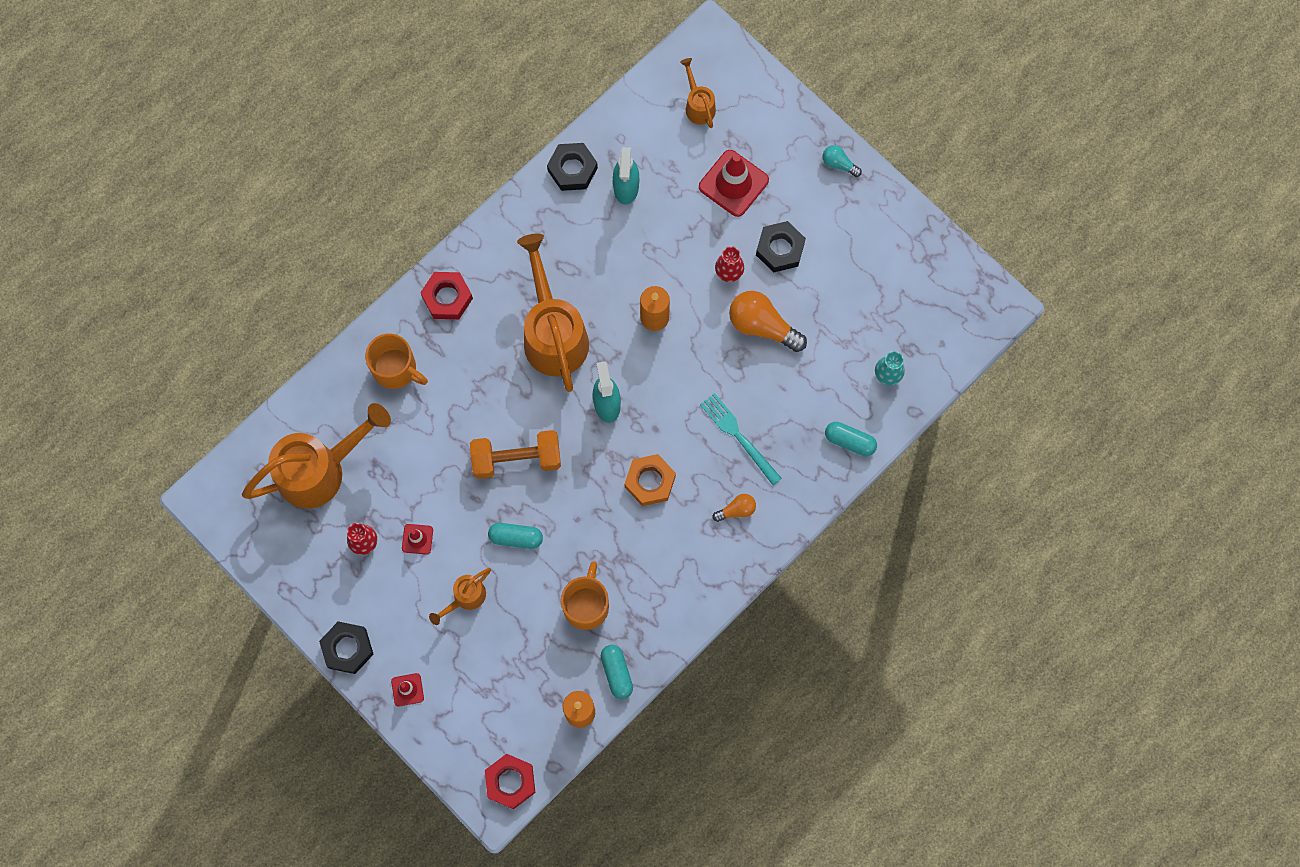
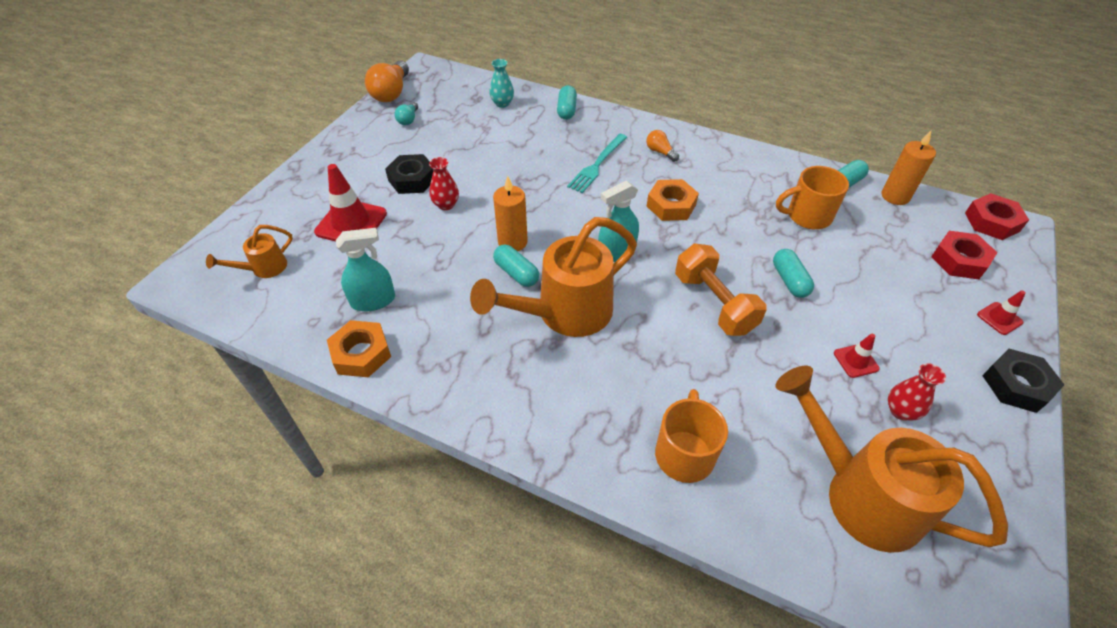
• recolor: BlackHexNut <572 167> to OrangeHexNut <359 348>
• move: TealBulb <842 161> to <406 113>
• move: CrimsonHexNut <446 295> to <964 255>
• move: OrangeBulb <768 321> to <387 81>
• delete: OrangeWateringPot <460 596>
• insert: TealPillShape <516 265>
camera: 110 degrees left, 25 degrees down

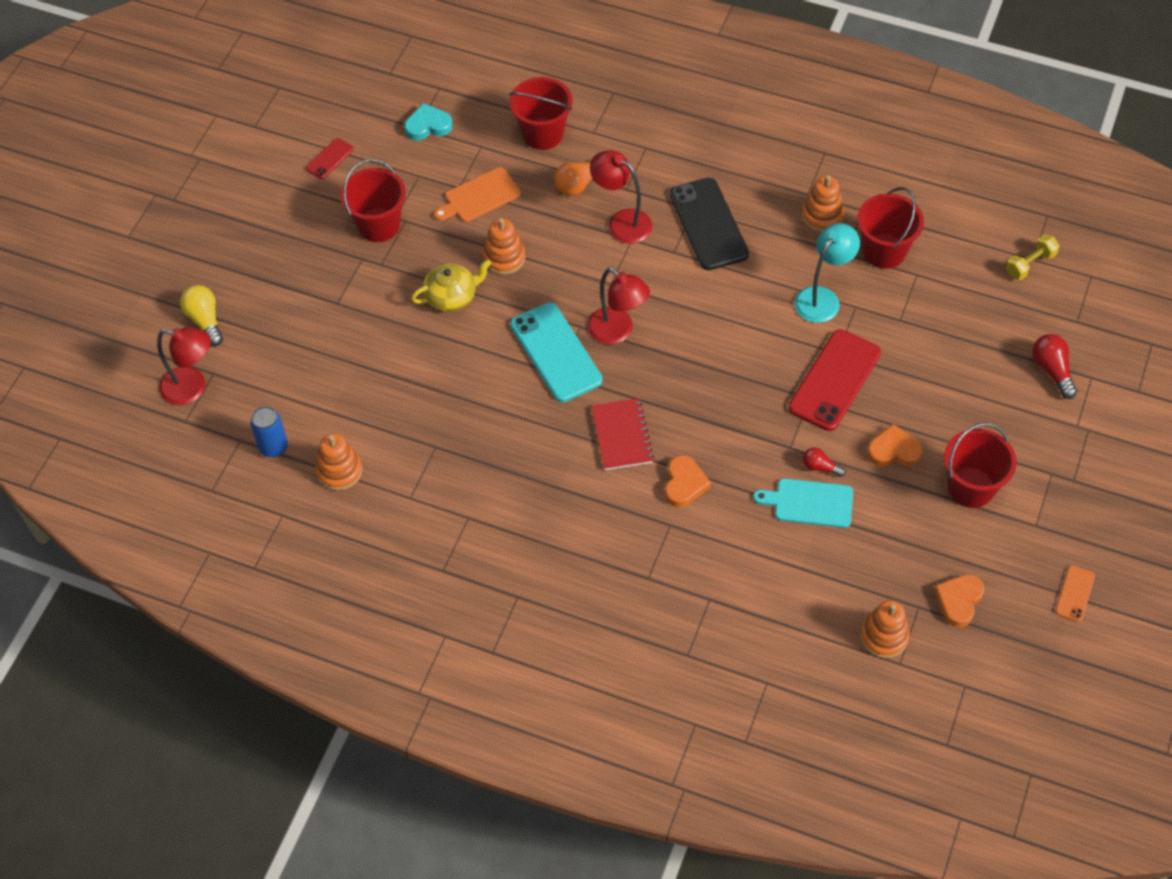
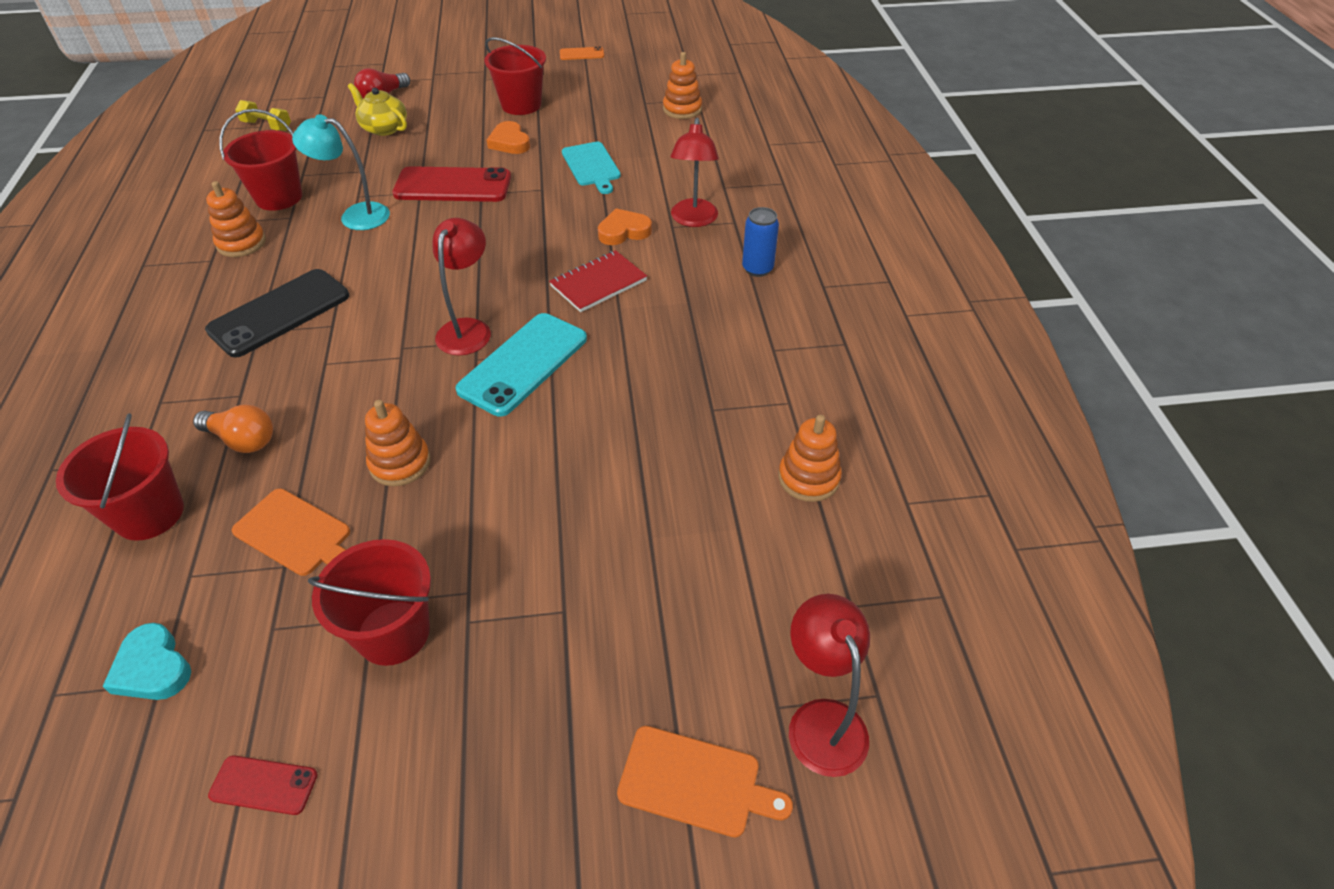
• move: CrimsonDeskLamp <621 197> to <695 172>
• move: YellowTeaPot <451 286> to <377 109>
• replace: YellowBulb <201 315> to OrangeBreadBoard <705 781>
• move: RoyalBlueCan <269 431> to <760 242>
• delete: CrimsonBulb <824 462>
• delete: OrangeHeart <959 600>
camera: 120 degrees left, 10 degrees down

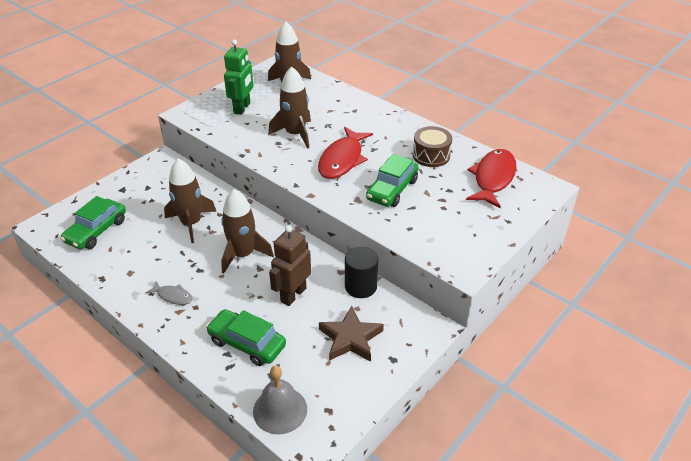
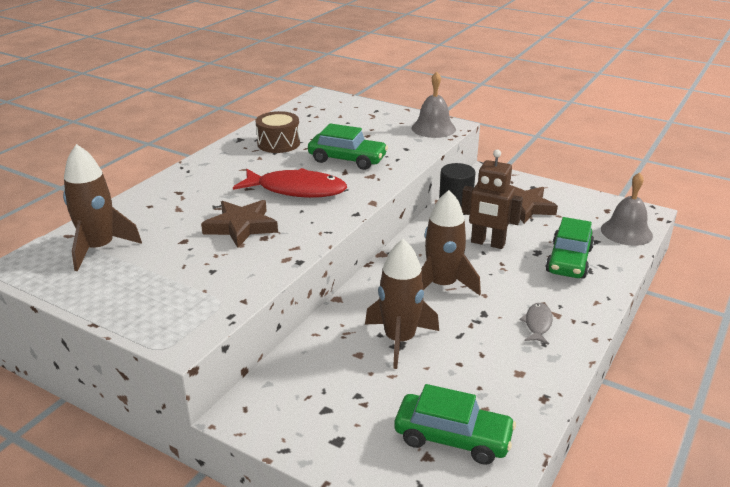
• delete: LeafGreenRobot <239 77>
• replace: DarkBrownSpaceship <289 107> to DarkBrownStar <239 224>
• delete: CrimsonFish <491 178>
• insert: GrayHandBell <434 104>
camera: 100 degrees left, 10 degrees down

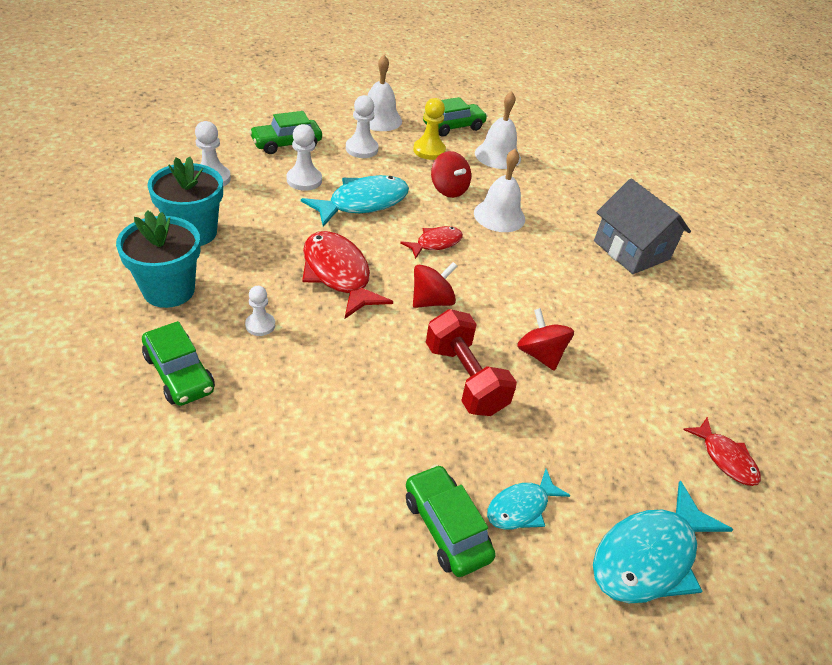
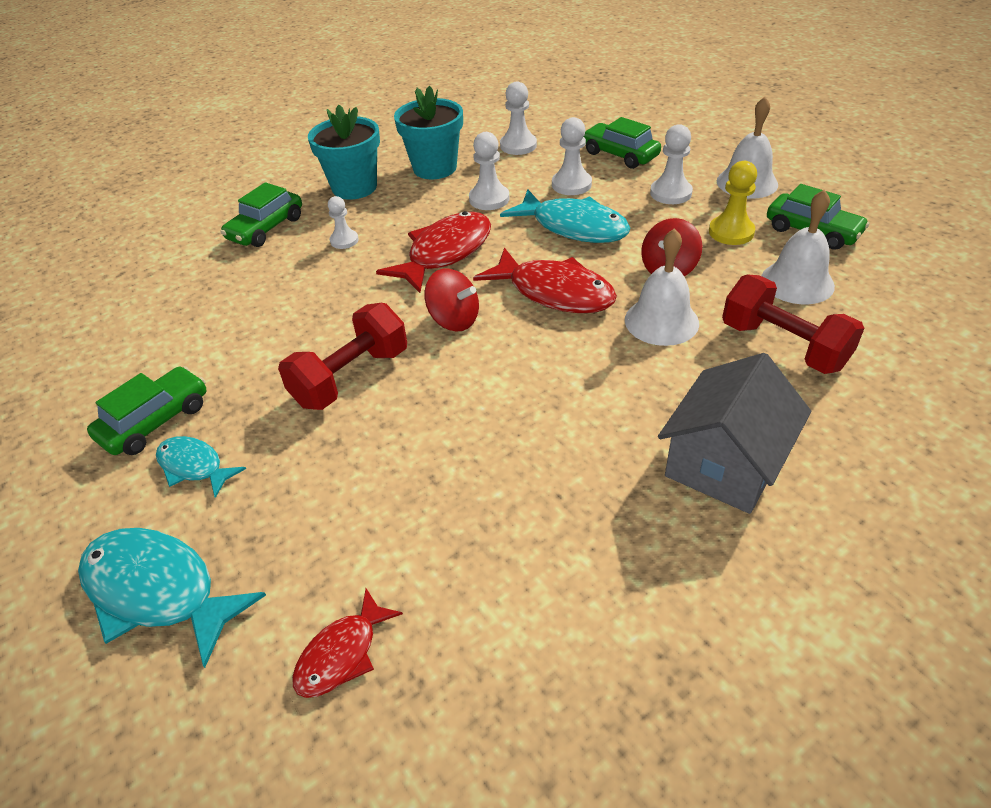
• resize: CrimsonFish <431 242> = <545 280> x1.76
• delete: CrimsonToyTop <545 339>
• insert: SnowWhitePawn <489 171>
• insert: CrimsonDumbbell <793 324>
camera: 75 degrees right, 0 degrees up

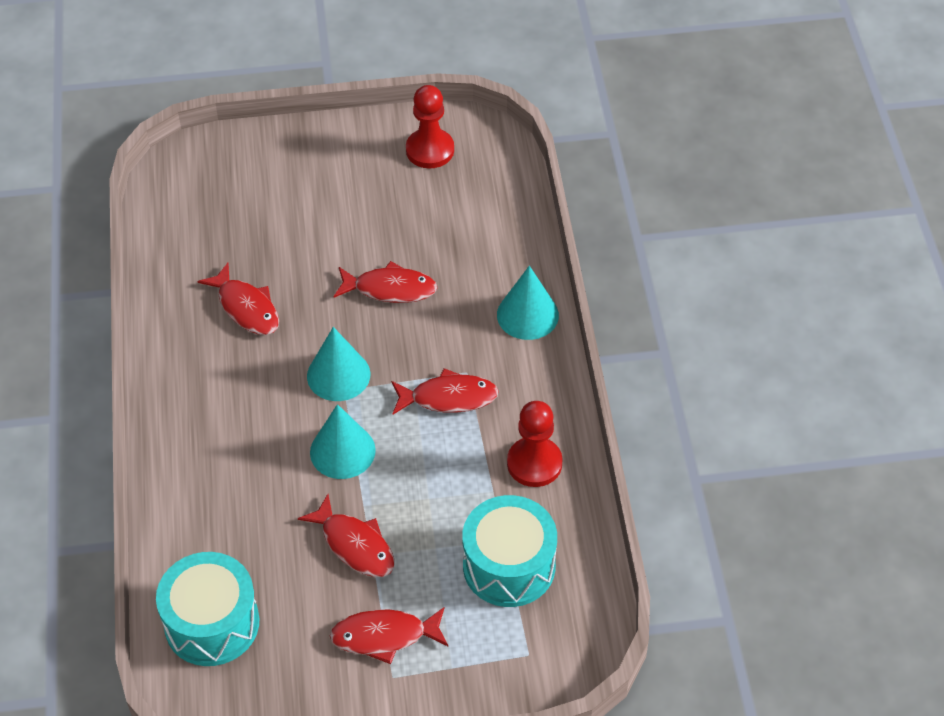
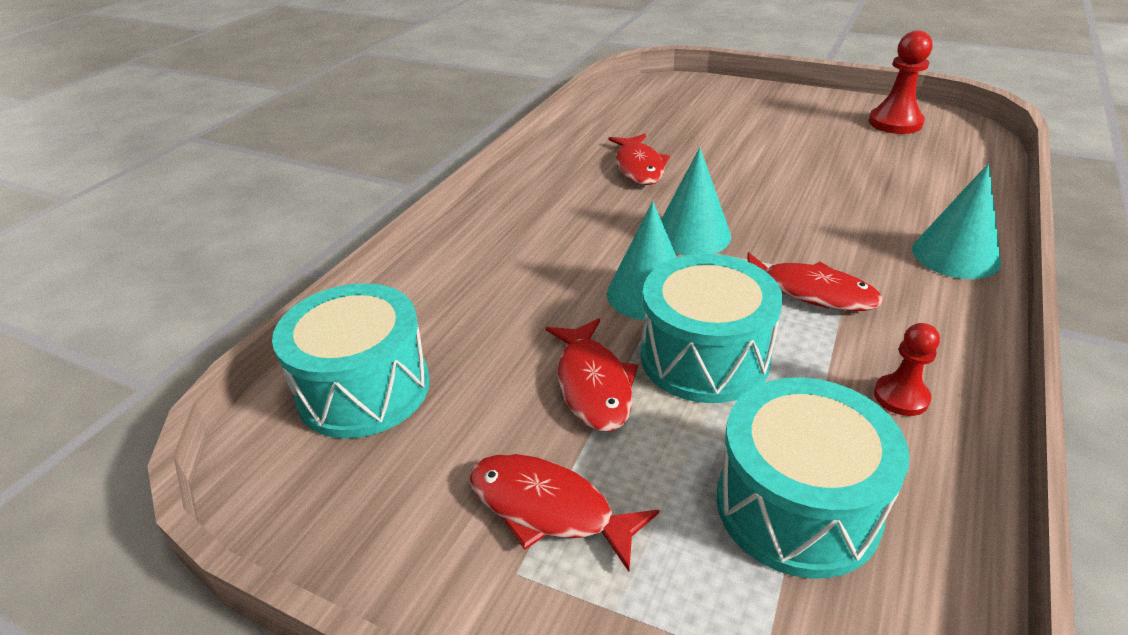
• delete: CrimsonFish <385 282>
• resize: CrimsonPawn <534 444> = <907 369> x0.60
• insert: TealToyDrum <712 328>
camera: 35 degrees right, 15 degrees down

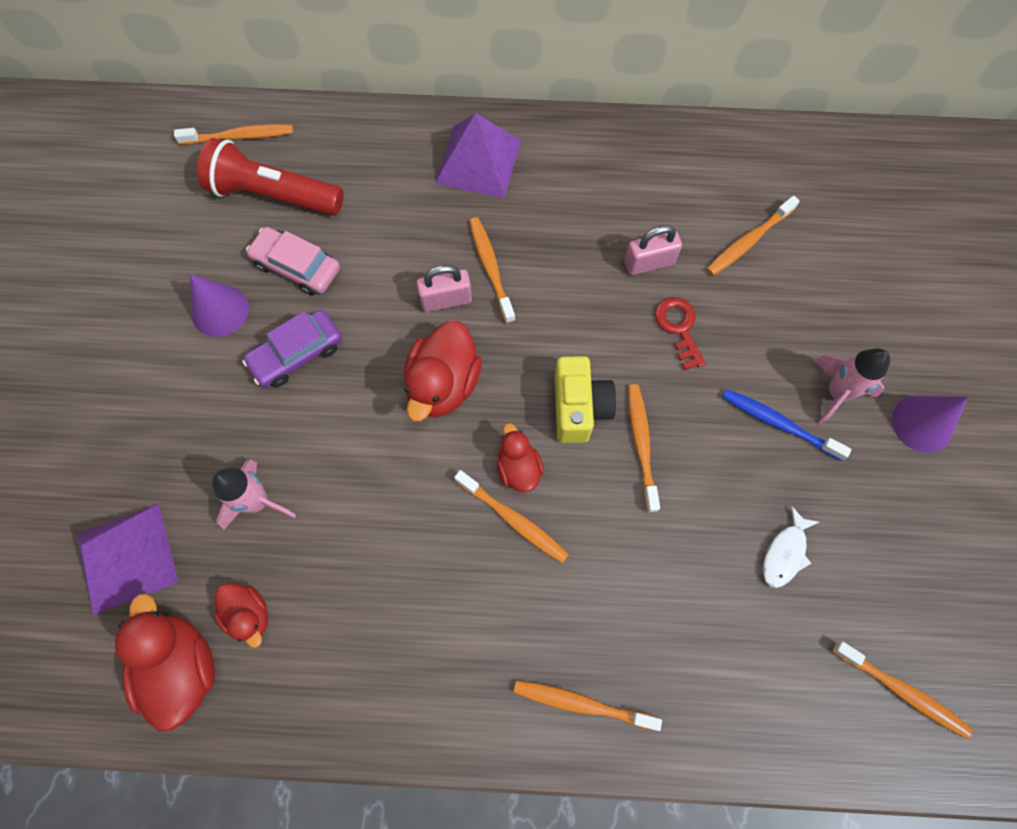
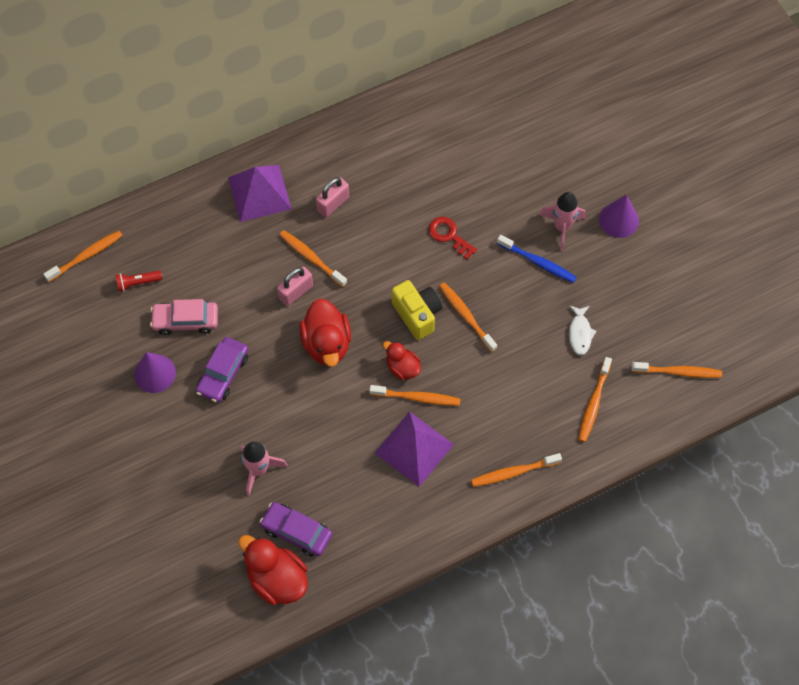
• resize: CrimsonFlashlight <270 177> = <138 281> x0.45
• move: OrangeToothbrush <753 236> to <595 399>
• move: RosyPadlock <653 250> to <332 197>
• rotate: RoyalBlueToothbrush <786 425> = <537 259> 150 degrees counterclockwise
• move: VioletPyramid <127 559> to <414 449>
• replace: CrimsonToyDuck <241 615> to VioletToyCar <296 529>
camera: 30 degrees left, 5 degrees down

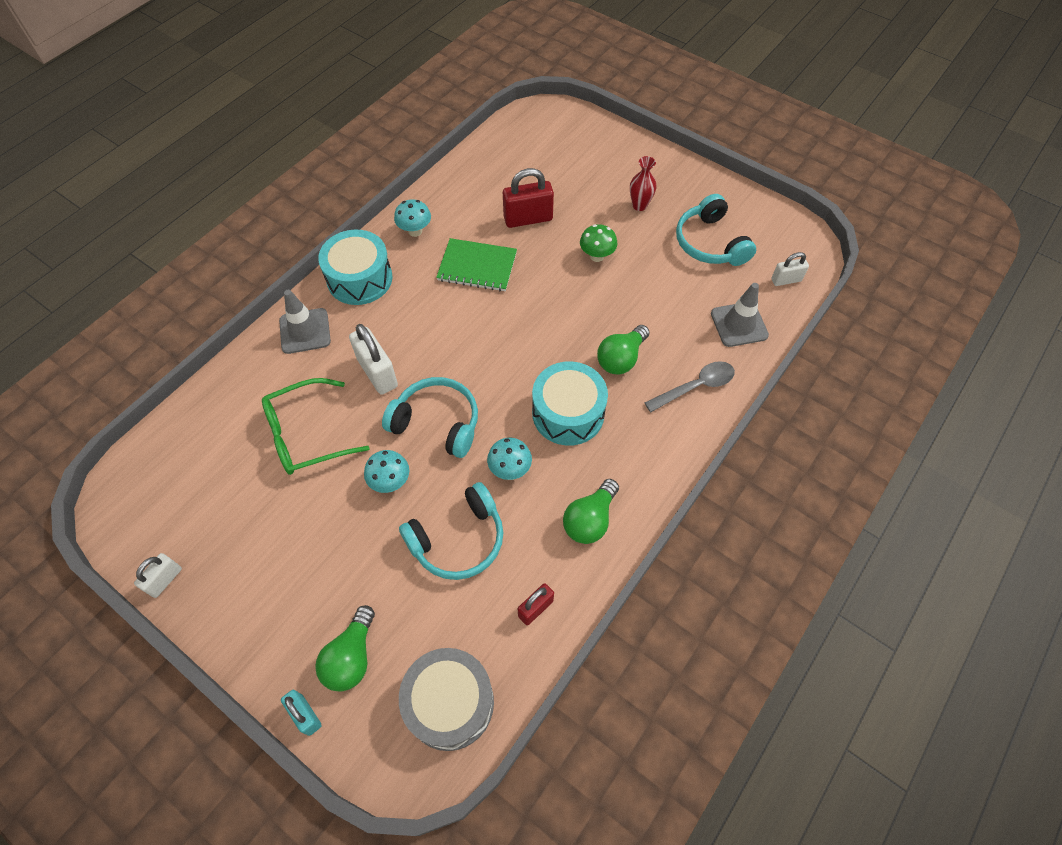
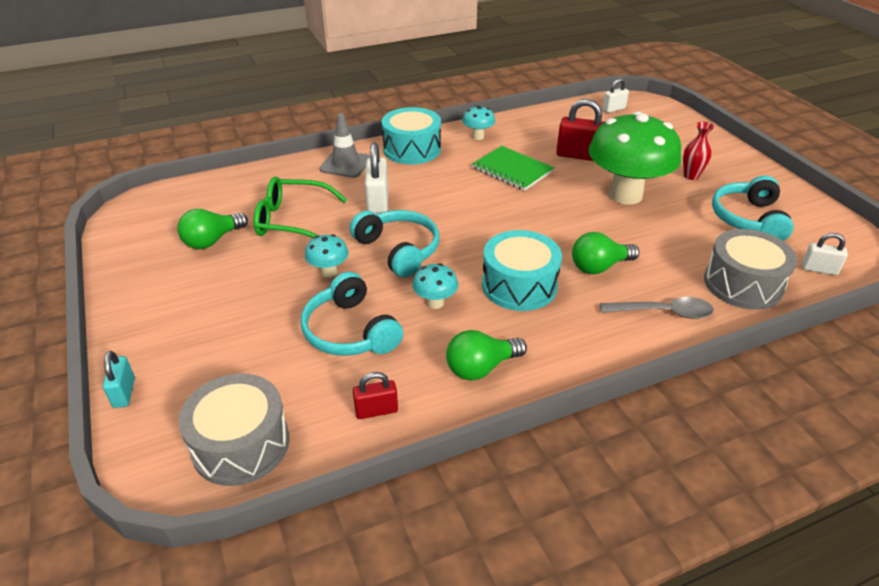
• resize: LeafGreenToadstool <598 243> = <634 158> x2.36
• replace: GrayTrafficCone <740 315> to GrayToyDrum <750 269>
• rotate: TealHeadset <451 531> = <352 314> 60 degrees clockwise
• move: SnowWhitePadlock <158 575> to <615 95>
• move: LeafGreenBulb <345 648> to <212 229>
camera: 30 degrees right, 20 degrees down

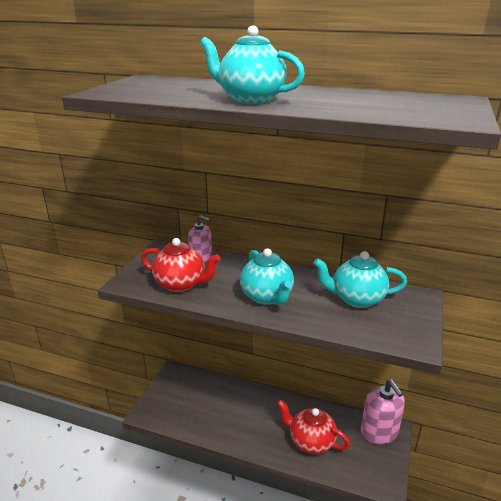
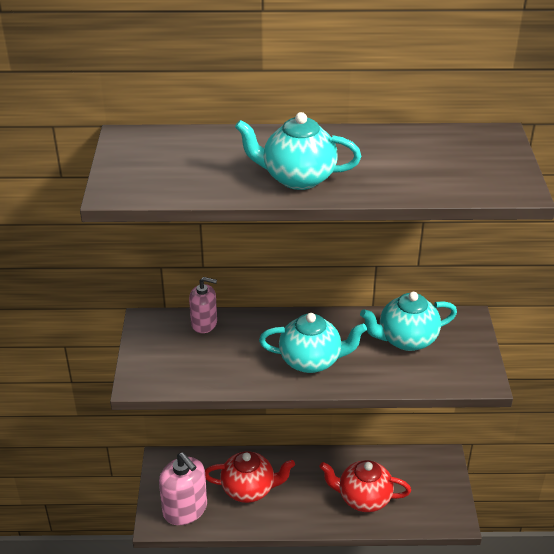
• move: CrimsonTeaPot <181 265> to <250 477>
• rotate: TealTeaPot <267 276> = <313 343> 45 degrees counterclockwise
• move: RosyPumpBottle <383 412> to <183 488>
camera: 20 degrees left, 10 degrees up

